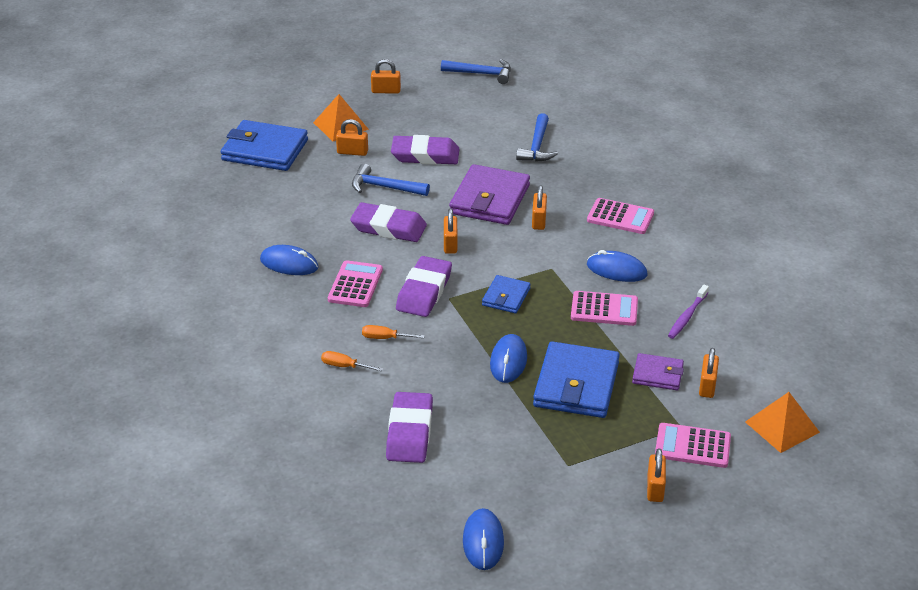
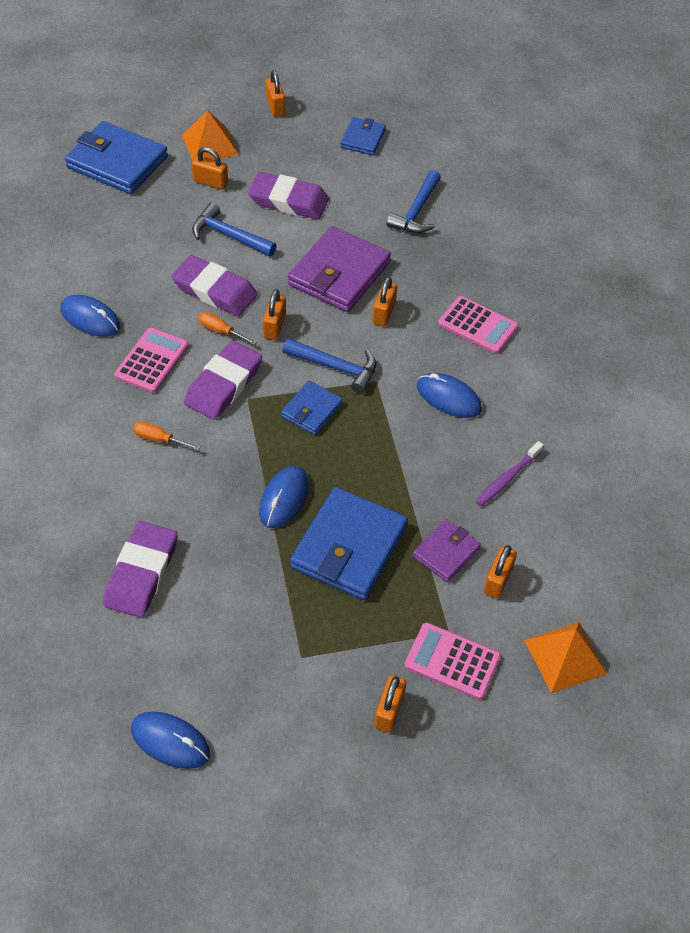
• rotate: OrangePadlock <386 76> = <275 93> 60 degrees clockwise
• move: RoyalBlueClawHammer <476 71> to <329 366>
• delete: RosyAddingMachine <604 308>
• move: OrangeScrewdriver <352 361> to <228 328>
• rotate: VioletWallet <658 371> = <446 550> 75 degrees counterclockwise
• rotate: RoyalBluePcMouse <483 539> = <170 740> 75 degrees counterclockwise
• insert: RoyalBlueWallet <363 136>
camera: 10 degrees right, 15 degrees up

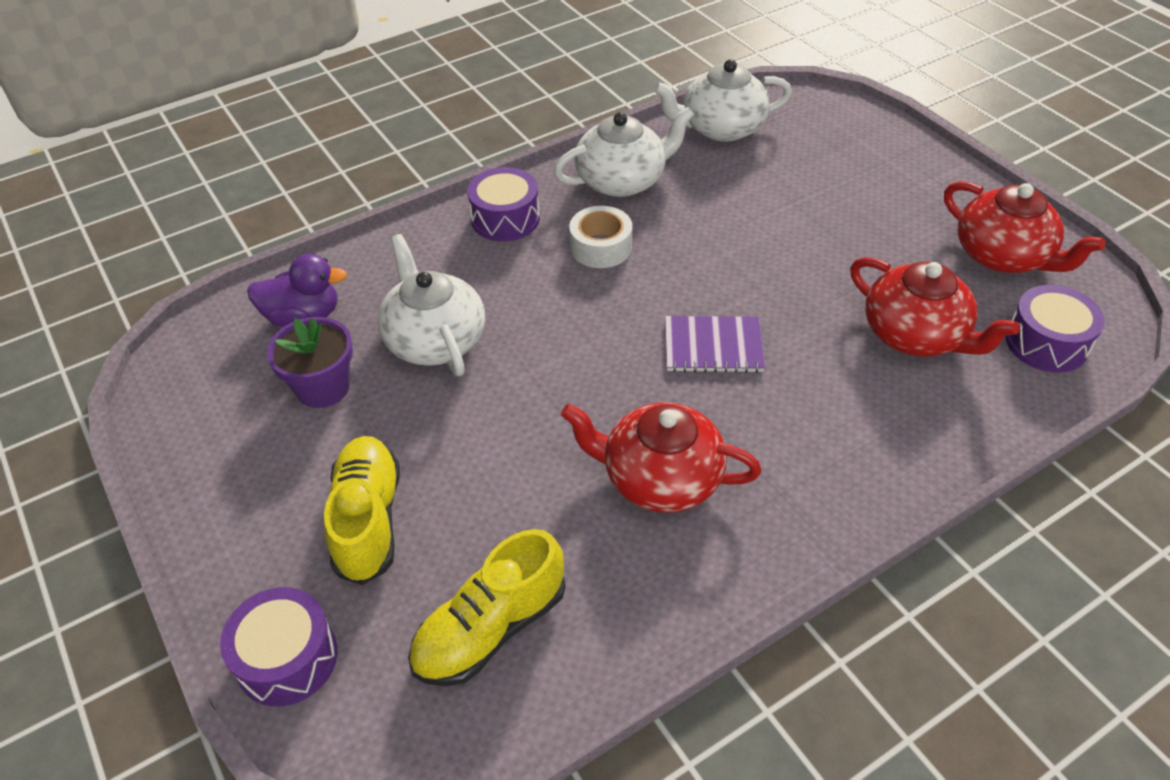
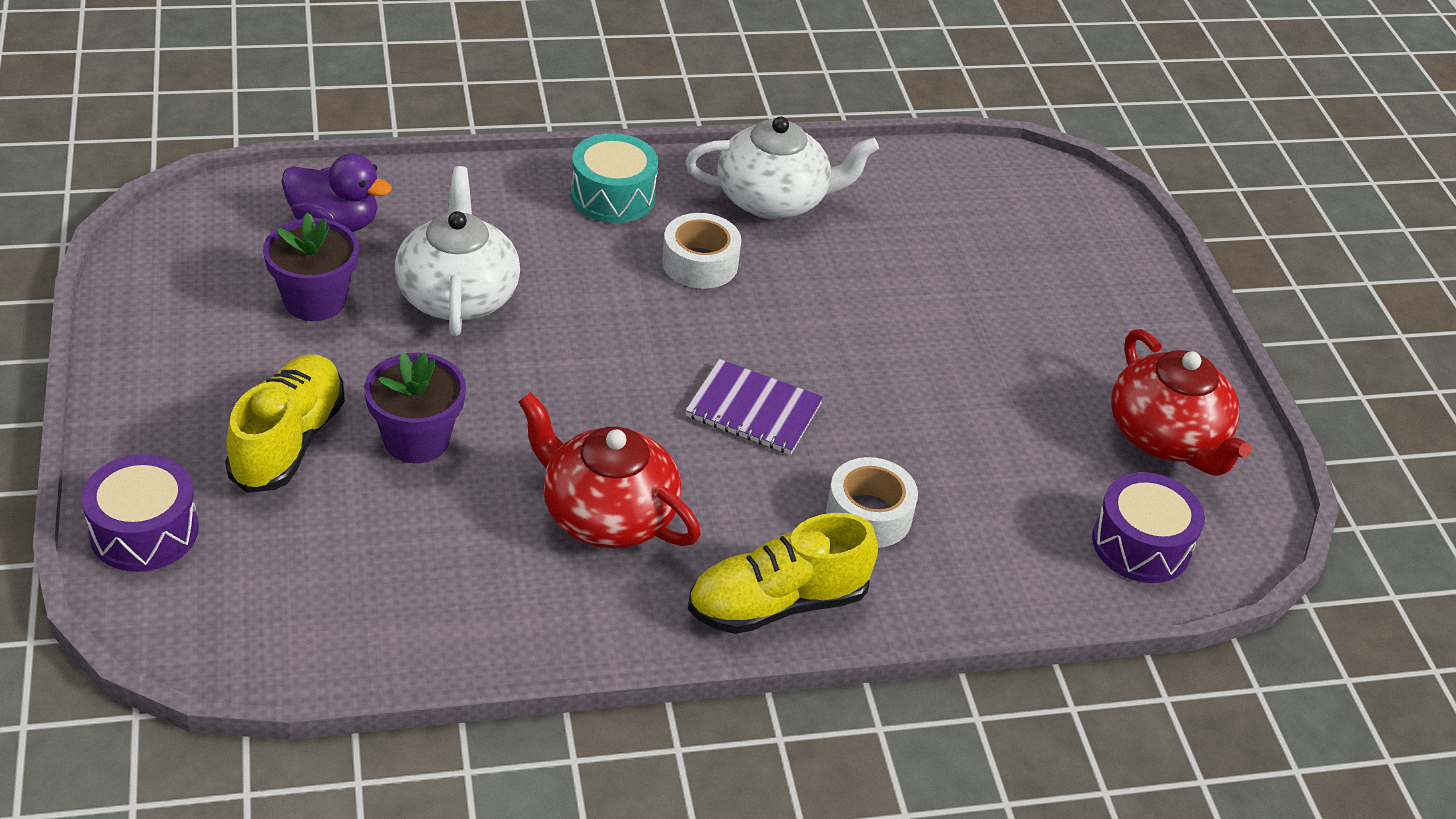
• delete: SnowWhiteTeaPot <722 100>
• recolor: VioletToyDrum <503 204> to TealToyDrum <614 178>
• delete: CrimsonTeaPot <935 306>
• move: YellowSneaker <486 607> to <783 573>
• insert: VioletFlowerPot <415 407>
• insert: SnowWhiteTape <872 502>
camera: 15 degrees right, 5 degrees down

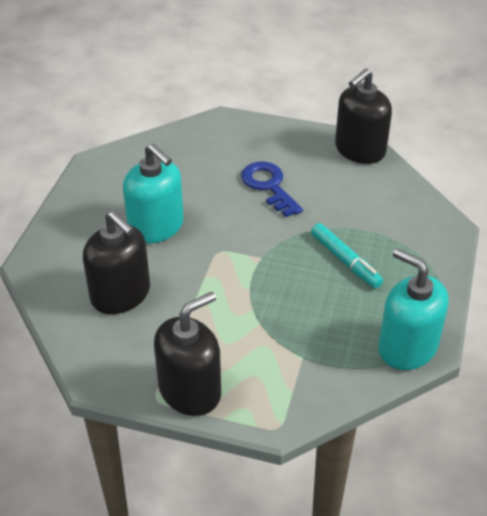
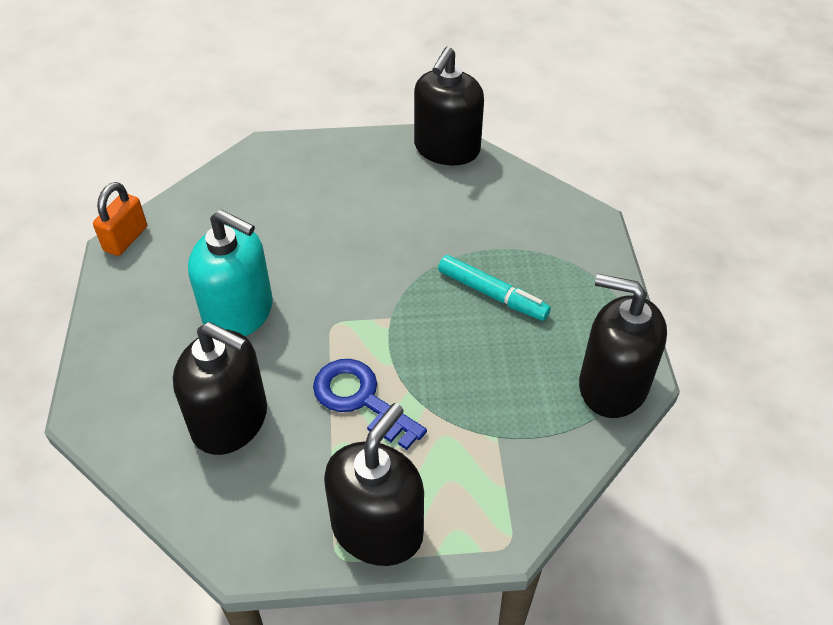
• move: RoyalBlueDoorKey <272 189> to <370 404>
• recolor: TealPumpBottle <413 309> to BlackPumpBottle <623 346>
• insert: OrangePadlock <120 219>
camera: 20 degrees left, 5 degrees up

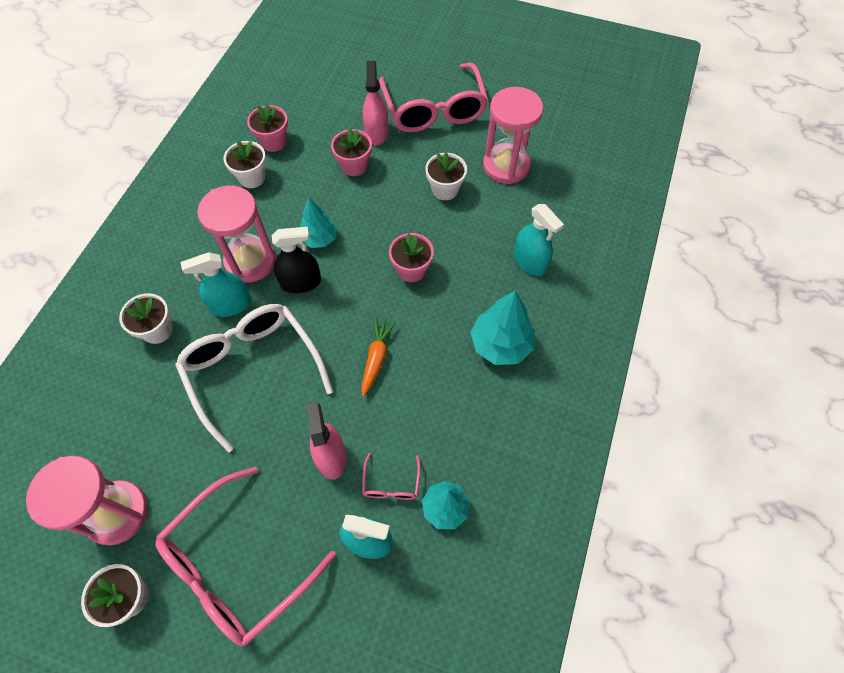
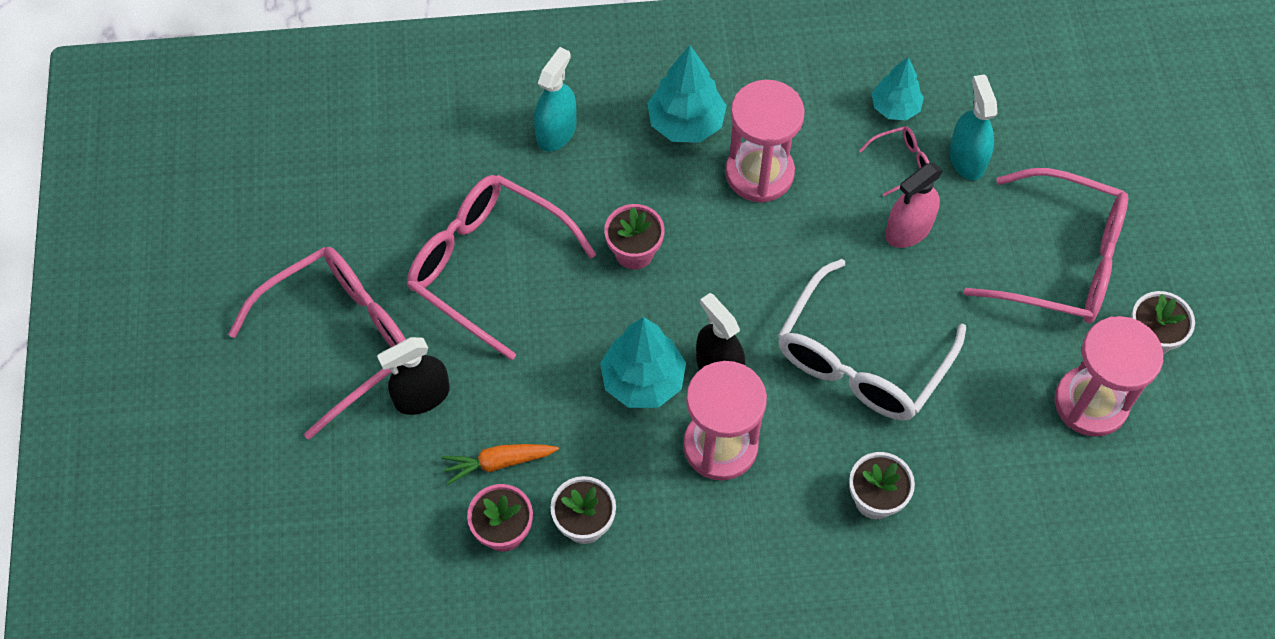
• recolor: RosySprayer <375 103> to BlackSprayer <413 376>
• move: RosyHourglass <513 135> to <765 141>
• delete: RosyFlowerPot <351 152>
• replace: SnowWhiteFlowerPot <446 176> to RosyGlasses <501 267>
• resize: TealTree <318 223> = <643 362> x1.51
• delete: TealSprayer <216 284>
• move: OrangeRootVegetable <378 357> to <500 464>
camera: 115 degrees left, 0 degrees up

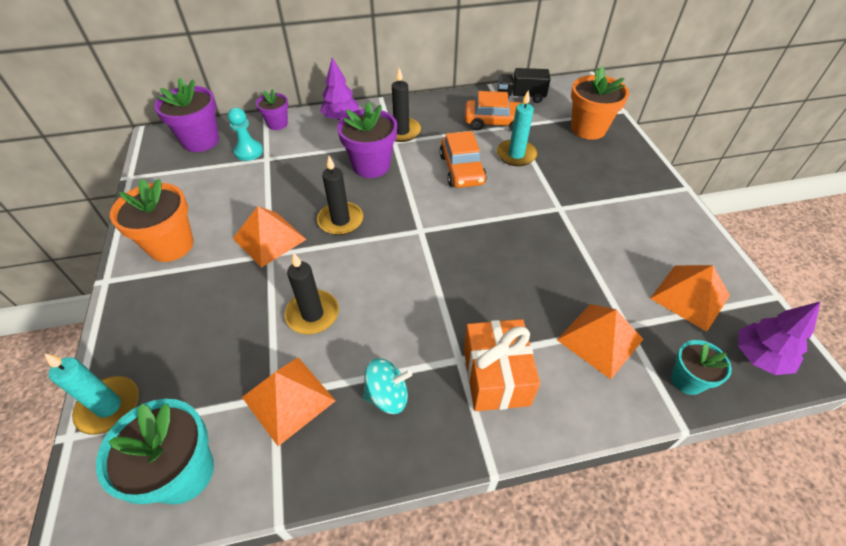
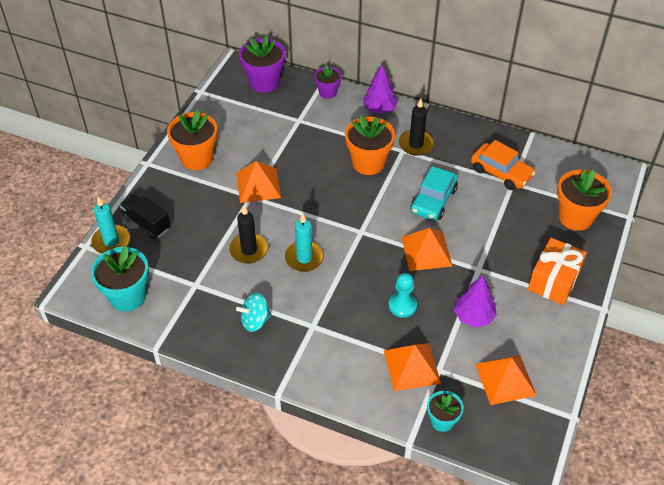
• move: BlackTruck <524 85> to <144 216>
• move: TealCandle <517 128> to <304 243>
• recolor: VioletFlowerPot <367 140> to OrangeFlowerPot <370 145>
• move: TealPawn <245 134> to <403 295>
• recolor: OrangeToyCar <463 159> to TealToyCar <434 193>
• delete: BlackCandle <340 195>
• move: VioletTree <779 338> to <475 301>
• move: OrangePresent <502 365> to <557 271>
• move: OrangePyramid <289 401> to <426 249>
• rotate: TealToyTop <387 386> = <254 312> 135 degrees clockwise
camera: 35 degrees right, 0 degrees up

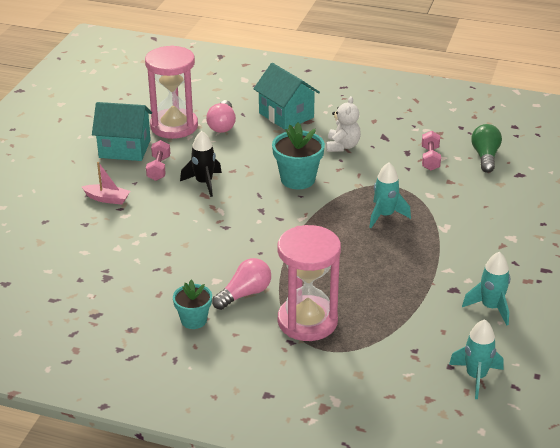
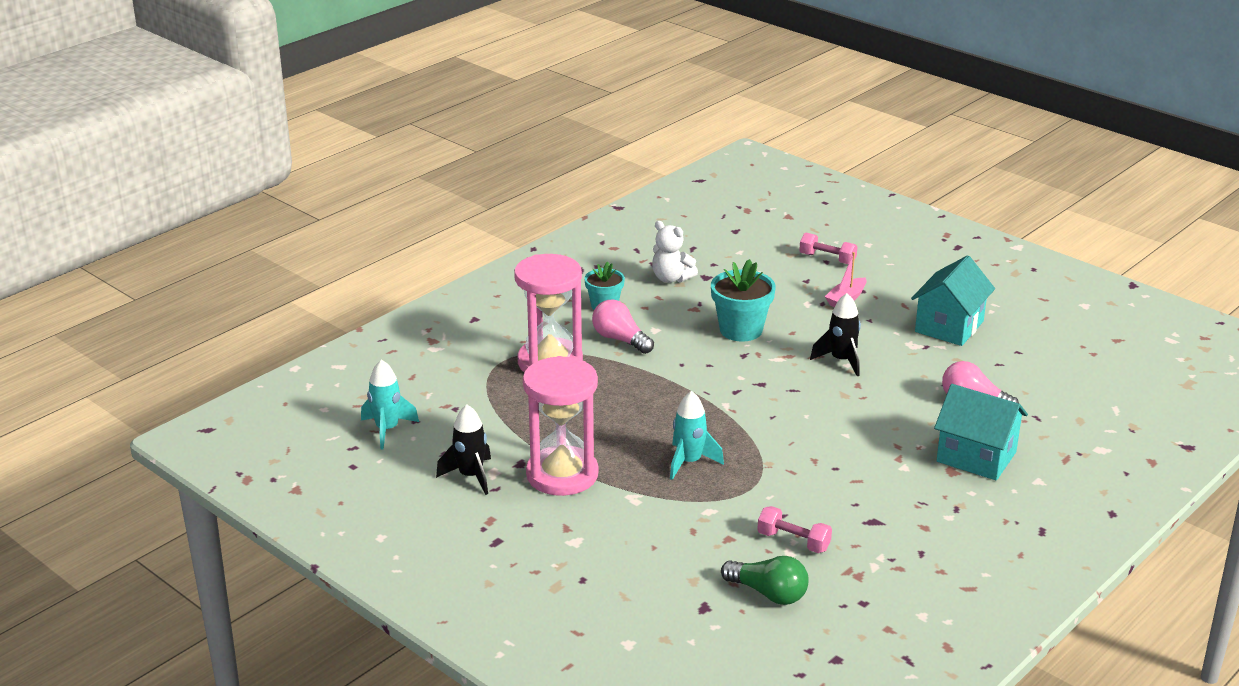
• move: RosyHourglass <171 92> to <560 426>
• rotate: TealCottage <286 96> = <981 432> 45 degrees clockwise
• move: SnowWhiteStuffedBear <343 124> to <675 252>
• move: TealFlowerPot <298 156> to <743 300>
• move: RosyDumbbell <158 160> to <828 248>
• recolor: TealSpaceship <486 288> to BlackSpaceship <463 449>
• rotate: RosyBulb <241 284> = <623 327> 150 degrees clockwise
camera: 115 degrees right, 5 degrees down

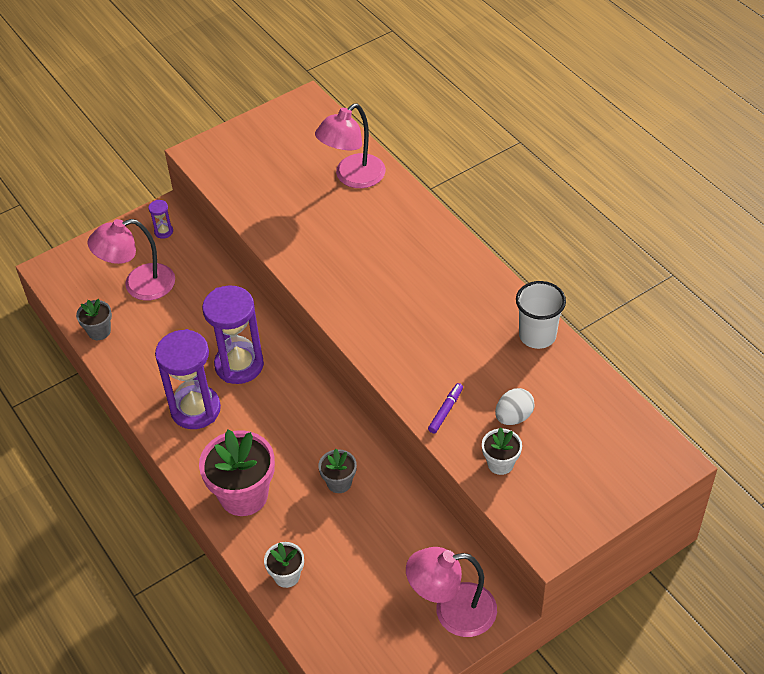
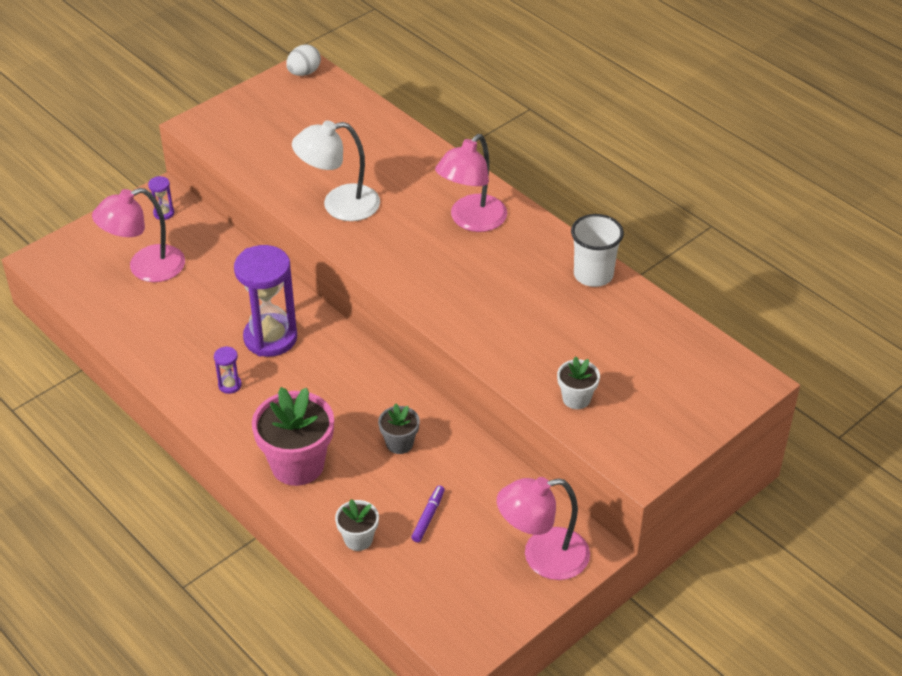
• move: RosyDeskLamp <350 145> to <471 183>
• delete: GrayFlowerPot <94 319>
• resize: VioletHourglass <188 379> = <228 370> x0.42
• move: VioletMarkerPen <445 408> to <428 513>
• move: SnowWhiteToyEgg <515 406> to <303 60>
• insert: SnowWhiteDeskLamp <336 170>
camera: 10 degrees left, 5 degrees down

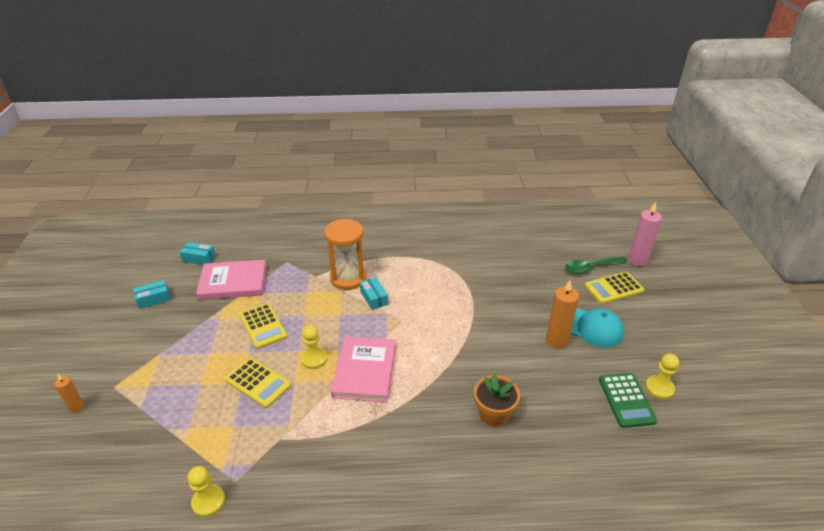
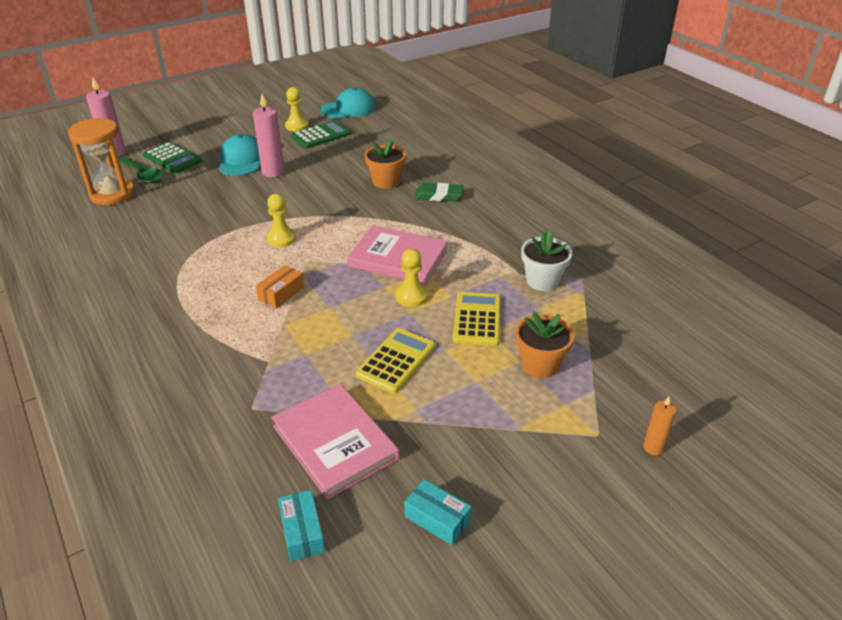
• move: OrangeHourglass <345 254> to <101 161>
• recolor: YellowAddingMachine <614 288> to LeafGreenAddingMachine <172 157>
• recolor: TealParcel <374 293> to OrangeParcel <280 287>
• recolor: OrangeCandle <562 314> to RosyCandle <269 135>
• rotate: RosyBook <363 369> = <397 254> 45 degrees clockwise
• move: YellowPawn <206 491> to <281 220>
• insert: TealPeakedCap <348 103>
• insert: LeafGreenGumEraser <438 192>
• insert: SnowWhiteFlowerPot <546 261>
• insert: OrangeFlowerPot <545 344>
camera: 120 degrees left, 0 degrees up

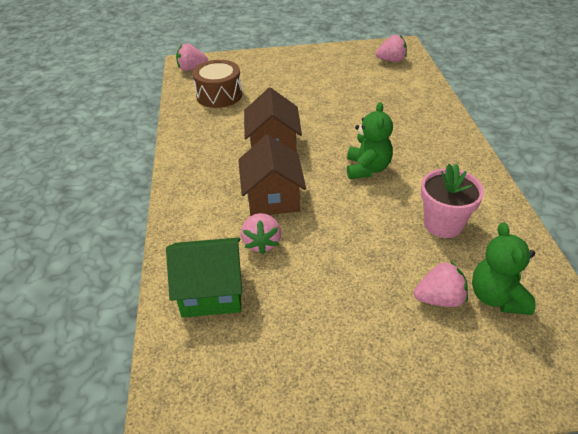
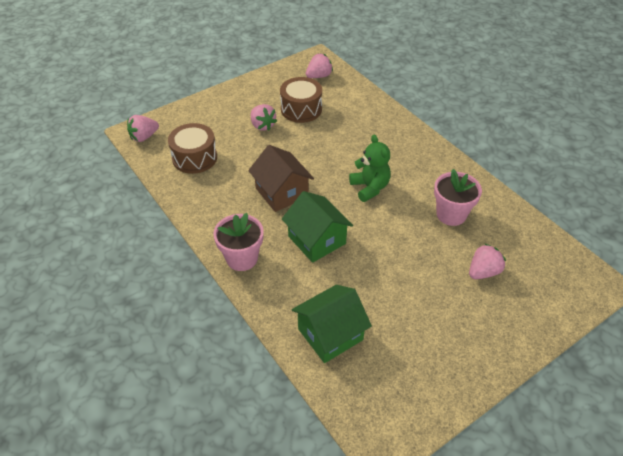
• recolor: DarkBrownCottage <272 175> to LeafGreenCottage <317 227>
• move: RosyToyStrawberry <261 233> to <264 117>
• delete: LeafGreenStuffedBear <504 268>
• insert: DarkBrownToyDrum <301 100>
• insert: RosyFlowerPot <238 242>
camera: 30 degrees left, 5 degrees up

